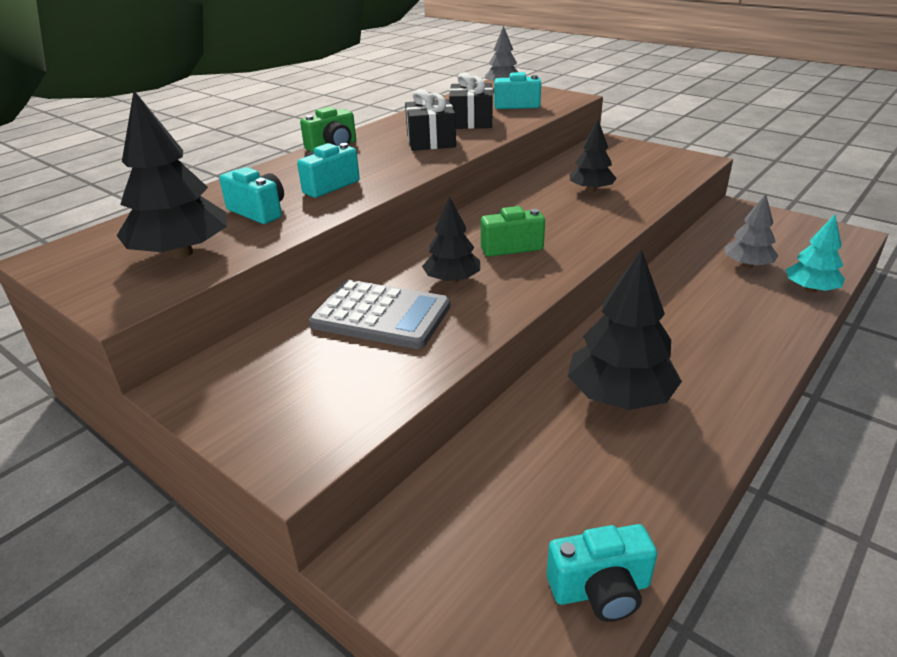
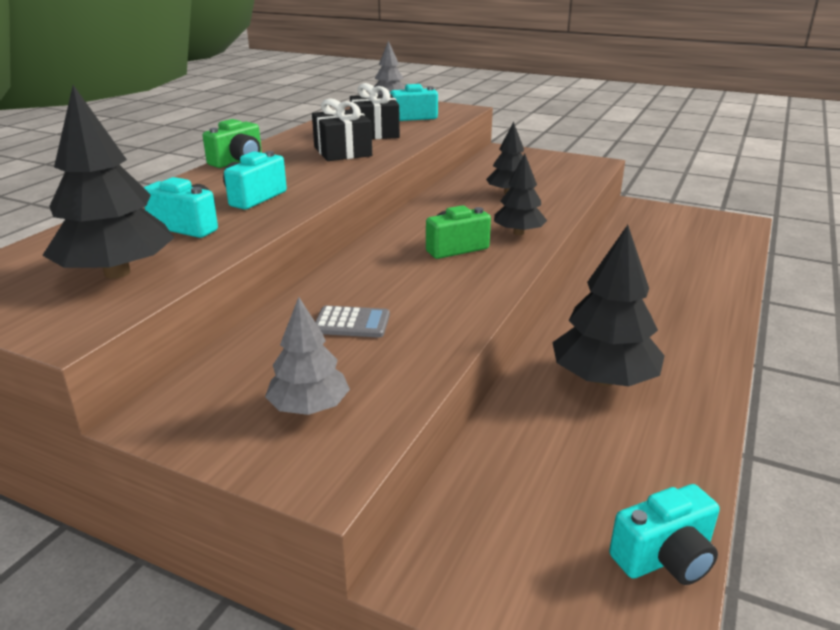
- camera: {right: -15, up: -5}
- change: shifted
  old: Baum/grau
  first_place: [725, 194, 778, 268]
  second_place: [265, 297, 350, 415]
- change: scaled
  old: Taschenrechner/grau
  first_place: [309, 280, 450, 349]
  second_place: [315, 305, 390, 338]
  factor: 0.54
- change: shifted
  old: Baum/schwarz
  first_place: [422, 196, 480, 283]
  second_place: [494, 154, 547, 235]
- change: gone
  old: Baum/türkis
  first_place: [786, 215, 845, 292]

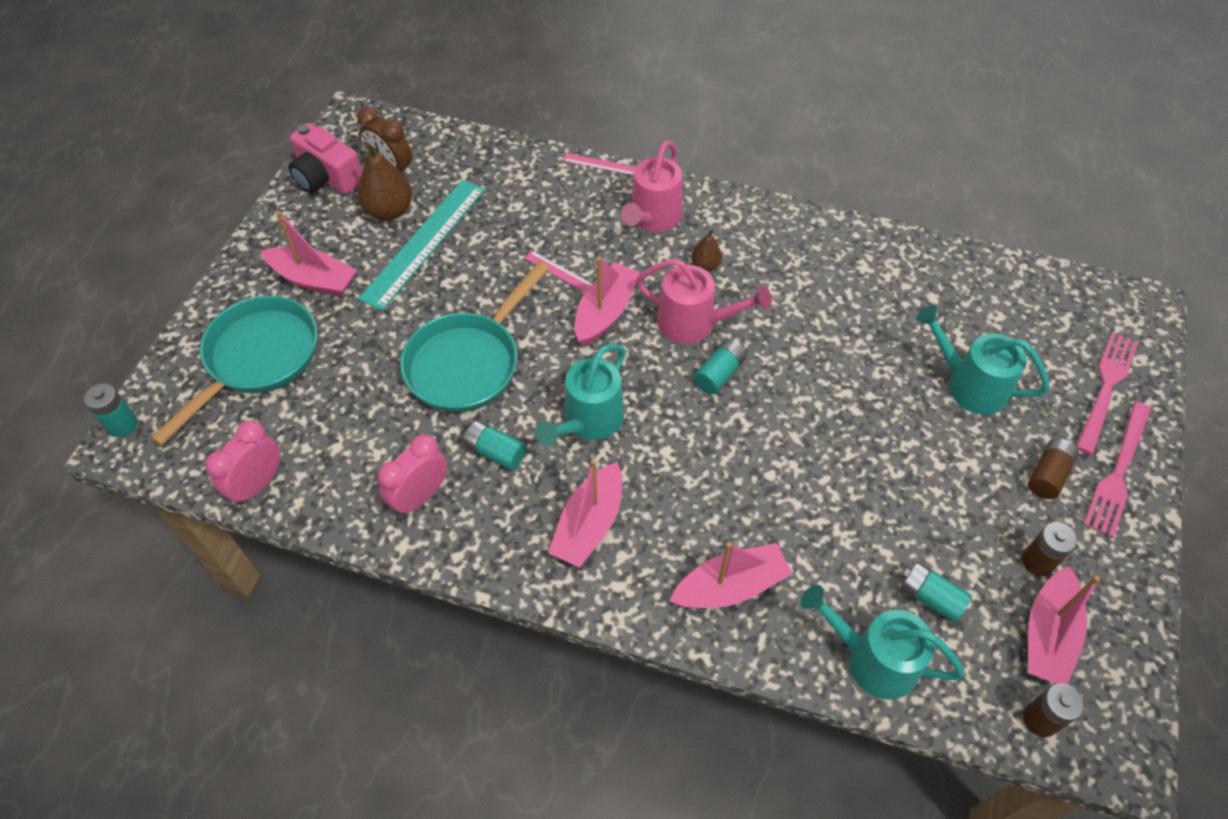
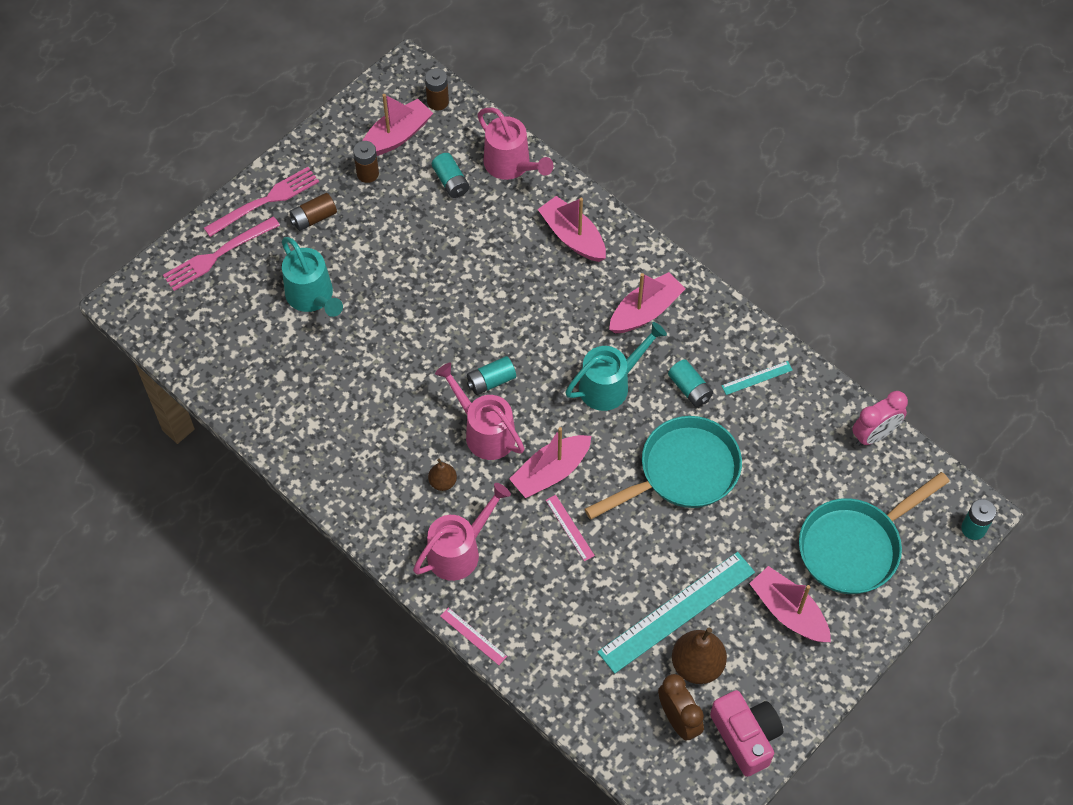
- camera: {right: -155, up: 5}
- change: repainted
  old: Gießkanne/türkis
  new: Gießkanne/rosa
  first_place: [801, 585, 965, 700]
  second_place: [477, 108, 553, 180]
- change: rotated
  old: Boot/rosa
  first_place: [670, 542, 793, 609]
  second_place: [538, 196, 606, 262]
  degrees: 45
- change: swapped
  old: Wecker/rosa
  new: Lineal/türkis
  first_place: [377, 434, 448, 515]
  second_place: [721, 361, 793, 395]

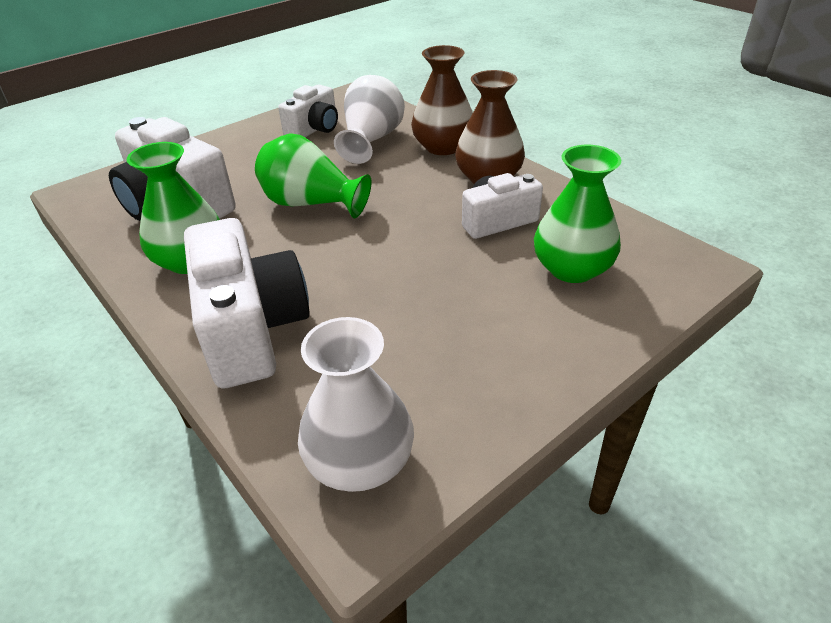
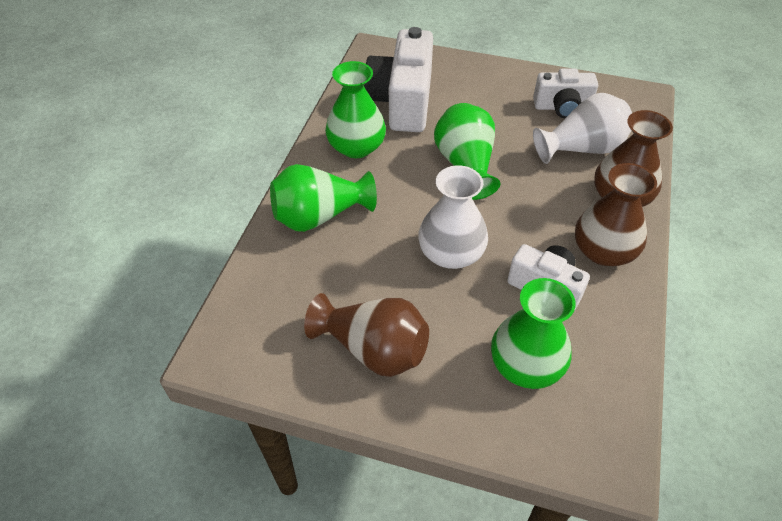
- camera: {right: 55, up: 10}
- change: swapped
  old: Kamera/weiß
  new: Vase/grün
  first_place: [184, 218, 310, 388]
  second_place: [270, 164, 377, 232]
- change: new
  new: Vase/braun
  second_place: [304, 293, 429, 377]
- change: shifted
  old: Vase/weiß
  first_place: [298, 317, 414, 492]
  second_place: [418, 165, 488, 269]

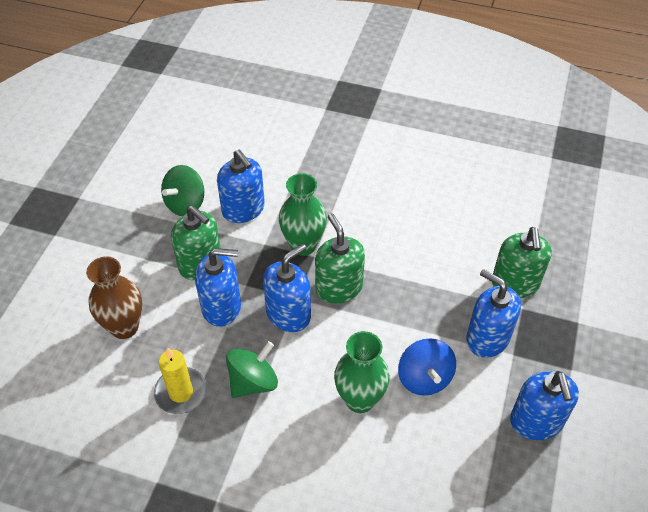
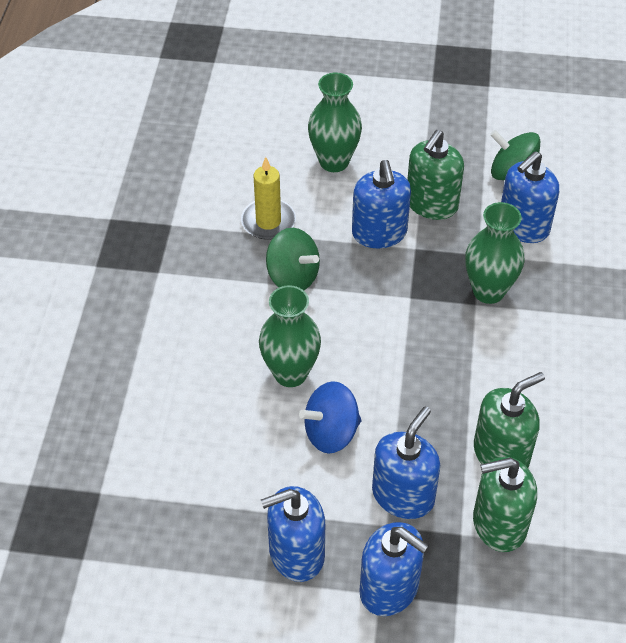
- camera: {right: 80, up: 0}
- change: repainted
  old: Vase/braun
  new: Vase/grün
  first_place: [86, 256, 142, 339]
  second_place: [308, 73, 362, 172]
- change: shifted
  old: Seifenspender/blau
  first_place: [263, 244, 311, 332]
  second_place: [359, 522, 429, 616]
- change: shifted
  old: Seifenspender/grün
  first_place: [315, 213, 365, 304]
  second_place: [474, 372, 545, 468]

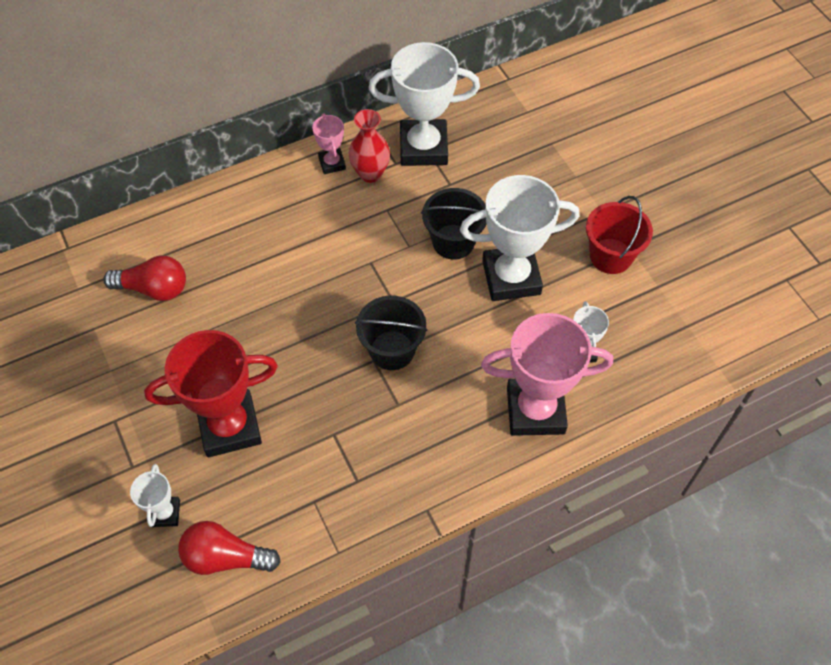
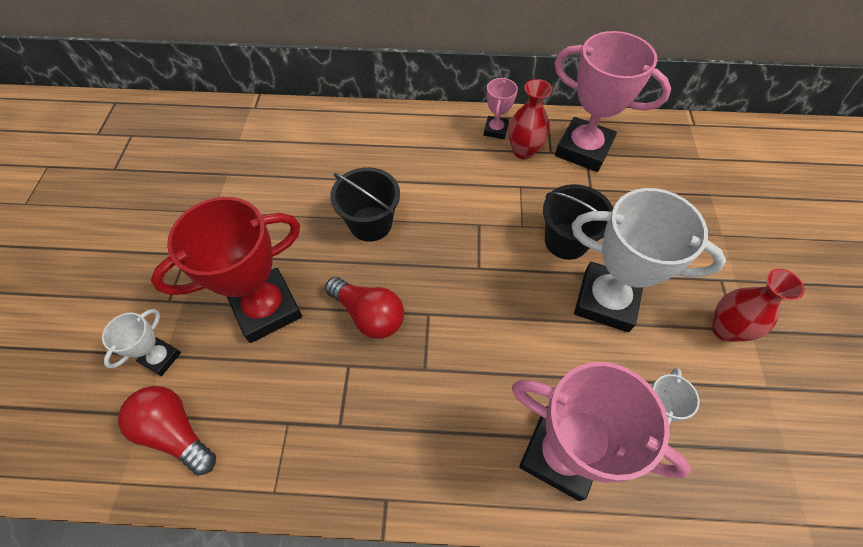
- camera: {right: 30, up: 0}
- change: rotated
  old: Pokal/rot
  first_place: [144, 330, 278, 457]
  second_place: [151, 197, 302, 343]
  degrees: -45
- change: shifted
  old: Glühbirne/rot
  first_place: [103, 256, 186, 301]
  second_place: [325, 277, 404, 339]
- change: shifted
  old: Eimer/schwarz
  first_place: [355, 296, 428, 370]
  second_place: [330, 167, 400, 242]
- change: repainted
  old: Pokal/weiß
  new: Pokal/rosa
  first_place: [369, 42, 480, 166]
  second_place: [554, 31, 671, 172]
- change: swapped
  old: Eimer/rot
  new: Vase/rot
  first_place: [586, 196, 653, 274]
  second_place: [712, 269, 805, 342]

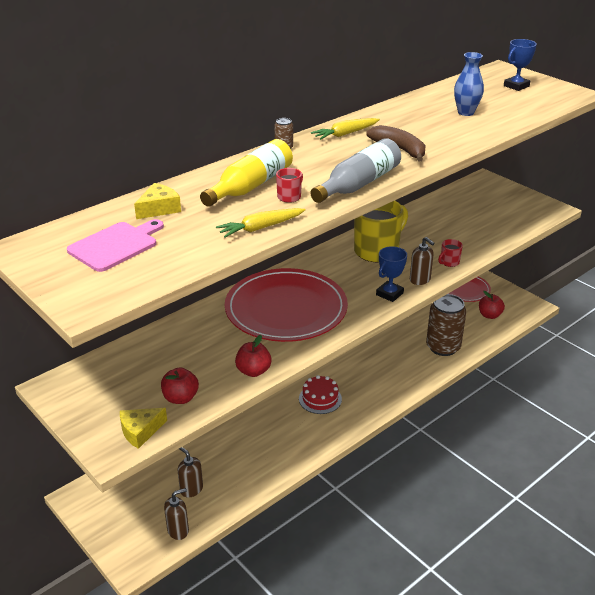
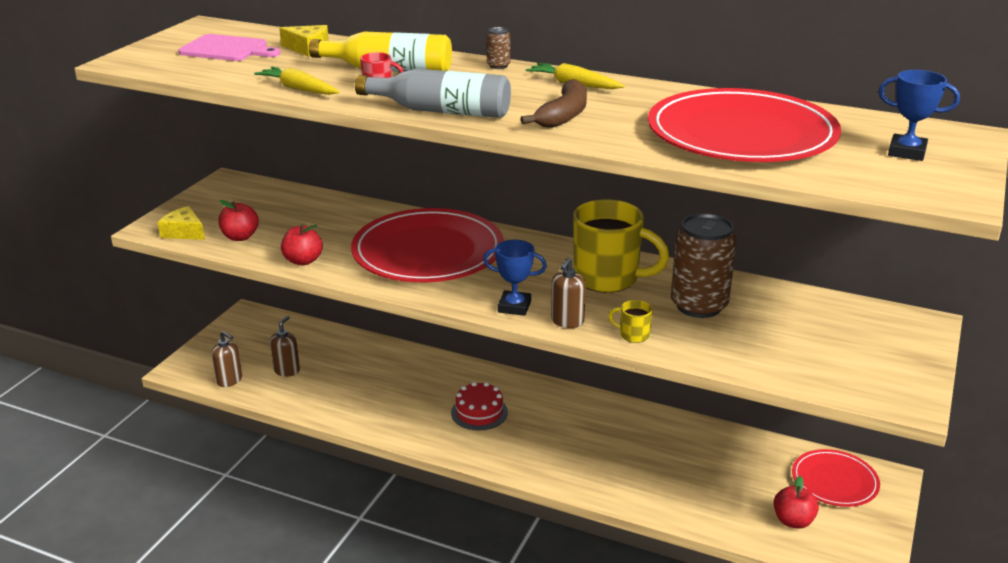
- camera: {right: 65, up: -5}
- change: repainted
  old: Tasse/rot
  new: Tasse/gelb
  first_place: [438, 239, 463, 267]
  second_place: [608, 300, 653, 343]
- change: swapped
  old: Vase/blau
  new: Teller/rot
  first_place: [454, 52, 484, 116]
  second_place: [648, 88, 841, 162]
- change: shifted
  old: Dose/braun
  first_place: [426, 294, 466, 356]
  second_place: [671, 213, 737, 318]

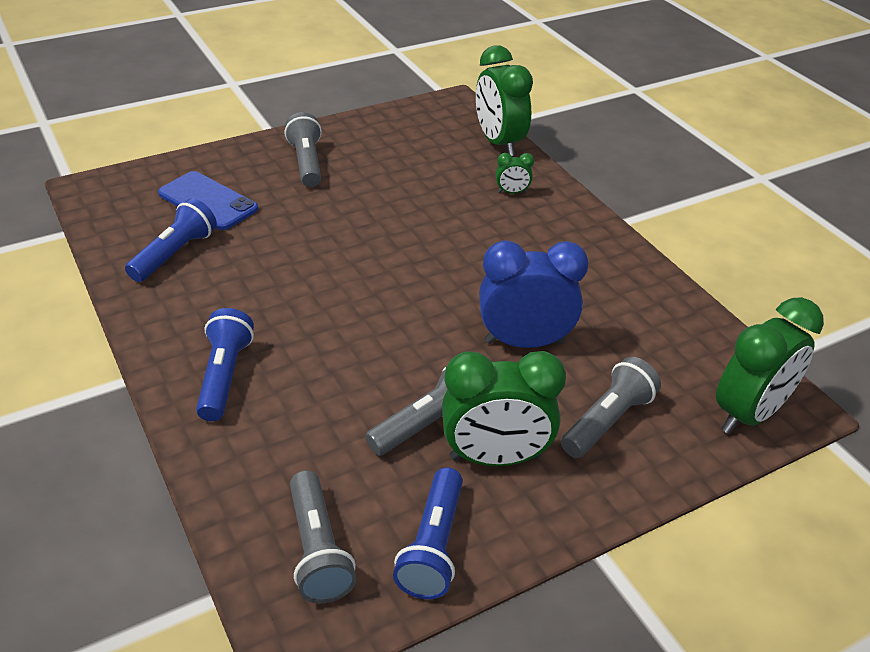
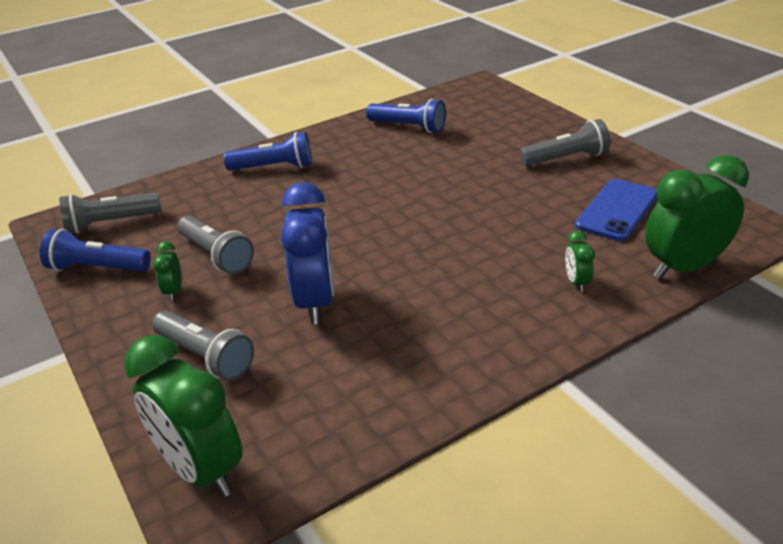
- camera: {right: 90, up: -5}
- change: scaled
  old: Wecker/grün
  first_place: [442, 351, 566, 466]
  second_place: [153, 241, 182, 301]
  factor: 0.45
- change: shifted
  old: Handy/blau
  first_place: [158, 171, 258, 230]
  second_place: [575, 179, 658, 241]

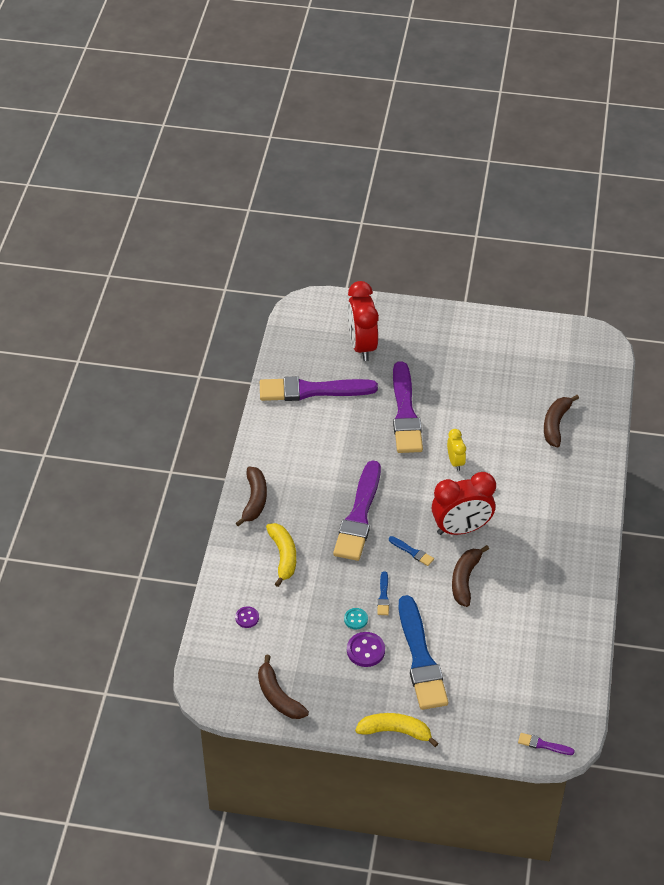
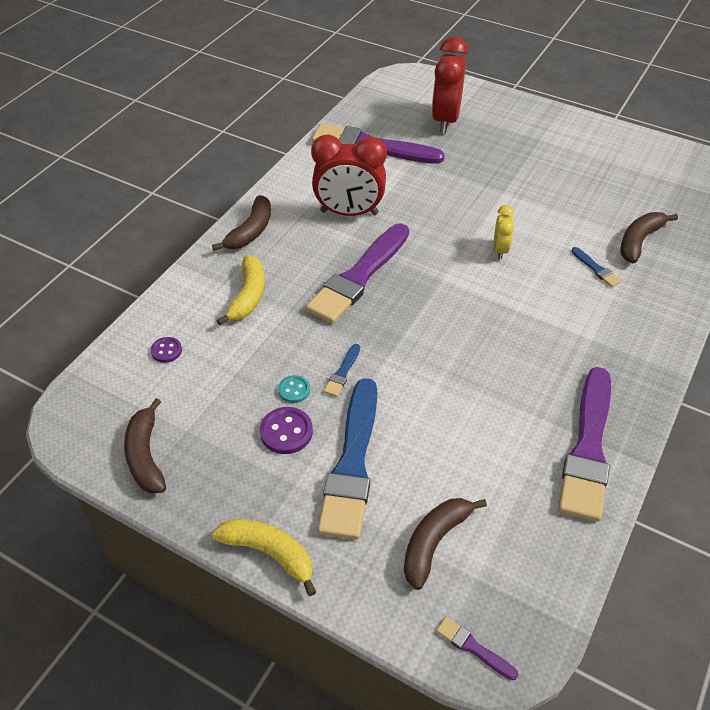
- camera: {right: 20, up: 0}
- change: shifted
  old: Wecker/rot
  first_place: [432, 472, 496, 535]
  second_place: [311, 134, 387, 216]
- change: shifted
  old: Banane/braun
  first_place: [452, 545, 489, 607]
  second_place: [404, 498, 487, 590]
- change: shifted
  old: Pinsel/lila
  first_place: [393, 361, 423, 453]
  second_place: [558, 367, 611, 522]
- change: shifted
  old: Pinsel/blau
  first_place: [389, 536, 434, 566]
  second_place: [571, 247, 621, 287]

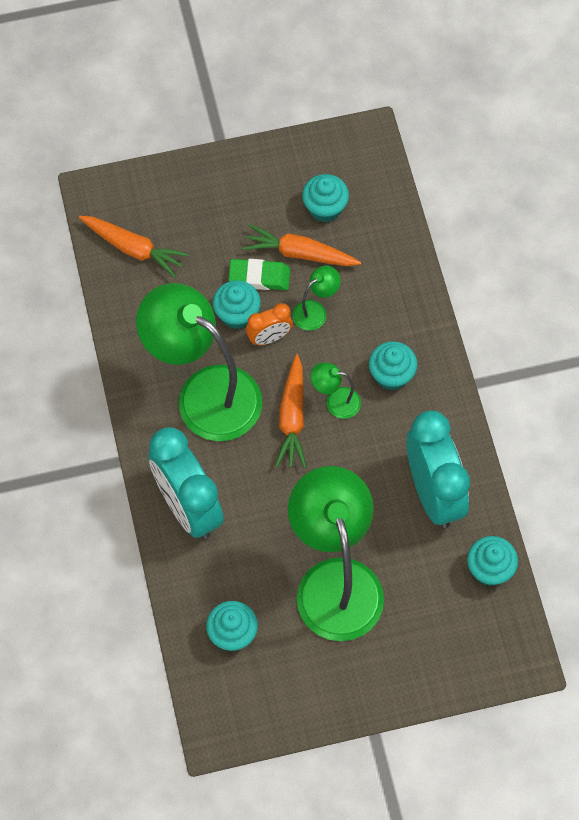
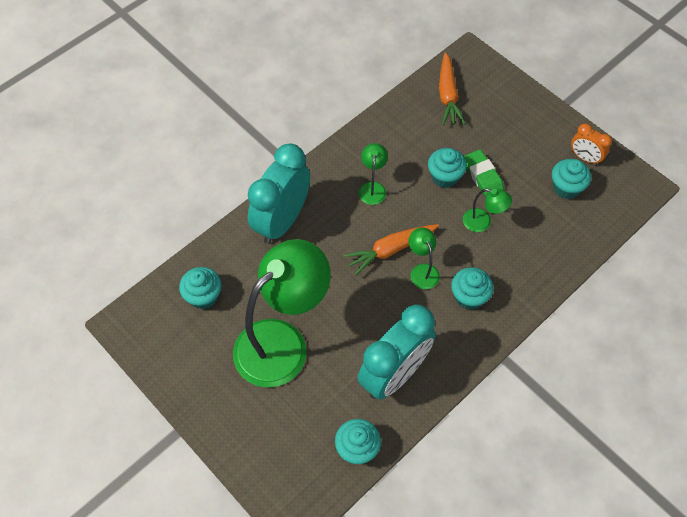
- camera: {right: 60, up: -5}
- change: scaled
  old: Lampe/grün
  first_place: [136, 283, 262, 441]
  second_place: [359, 143, 388, 205]
  factor: 0.42
- change: shifted
  old: Wecker/orange
  first_place: [246, 303, 293, 345]
  second_place: [571, 123, 612, 165]
- change: gone
  old: Karotte/orange
  first_place: [243, 224, 361, 266]

